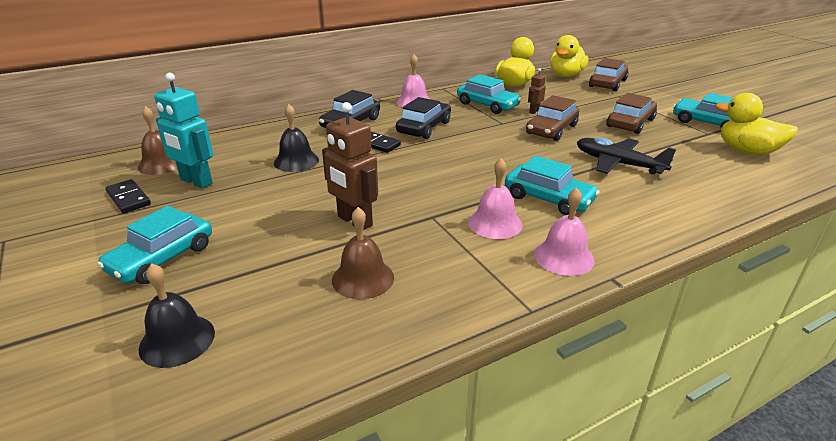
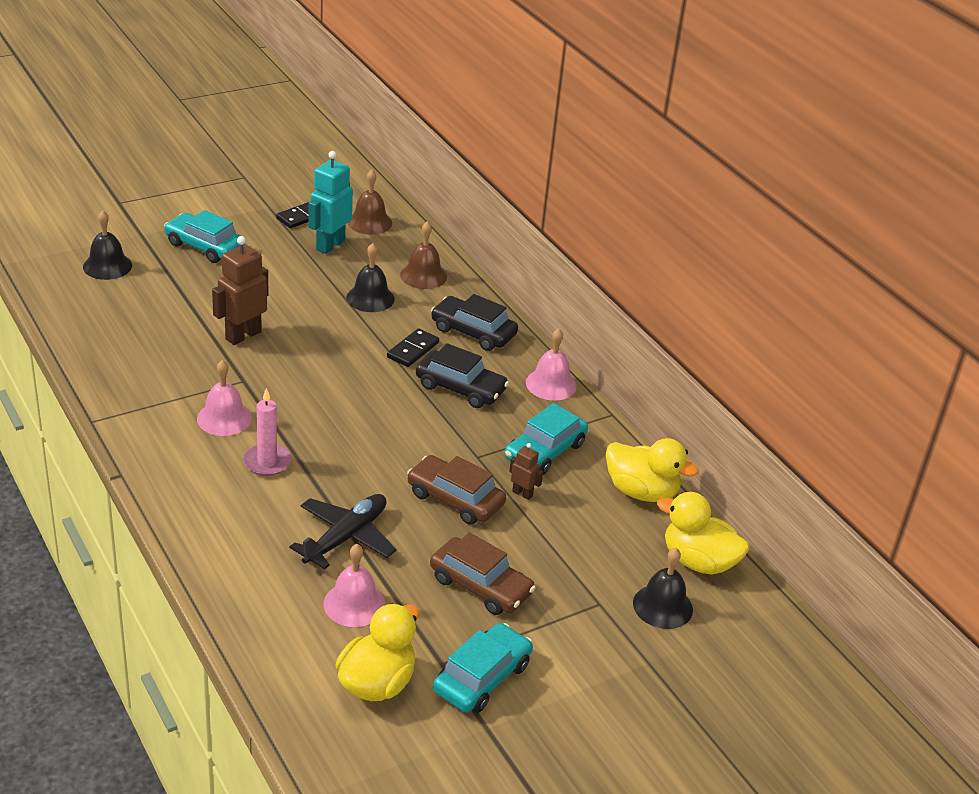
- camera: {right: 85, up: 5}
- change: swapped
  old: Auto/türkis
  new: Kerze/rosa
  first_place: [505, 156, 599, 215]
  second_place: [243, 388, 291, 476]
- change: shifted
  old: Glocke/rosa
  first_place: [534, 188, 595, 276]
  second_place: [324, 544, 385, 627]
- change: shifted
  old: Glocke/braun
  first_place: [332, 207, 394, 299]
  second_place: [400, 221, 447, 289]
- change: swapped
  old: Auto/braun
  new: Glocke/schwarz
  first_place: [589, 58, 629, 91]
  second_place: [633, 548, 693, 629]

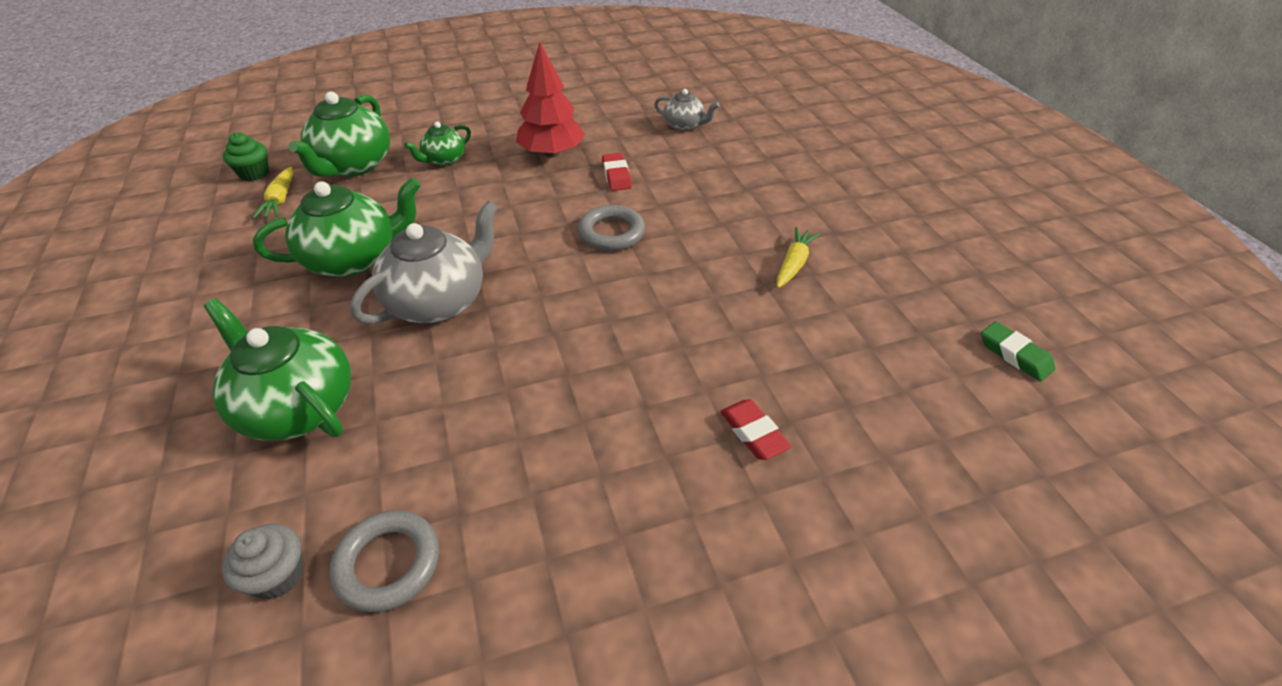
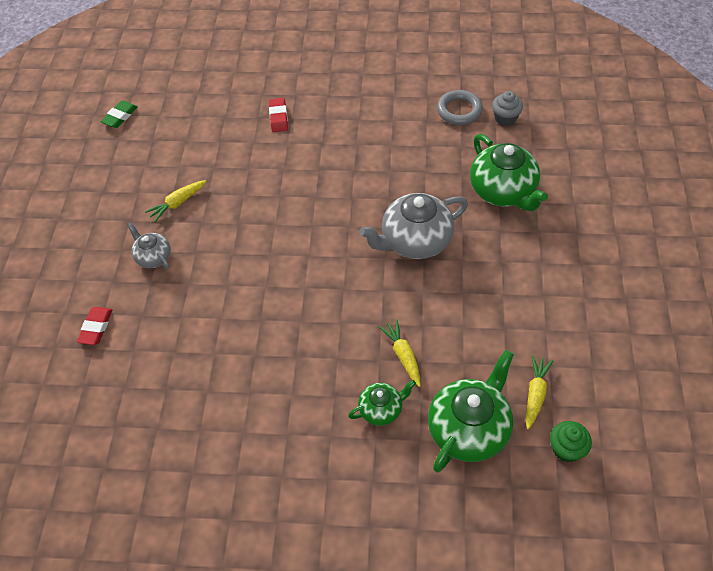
- camera: {right: -155, up: 10}
- change: shifted
  old: Radiergummi/rot
  first_place: [602, 153, 632, 191]
  second_place: [77, 307, 112, 345]
- change: rotated
  old: Radiergummi/grün
  first_place: [981, 321, 1056, 382]
  second_place: [100, 101, 138, 128]
  degrees: 45
- change: shifted
  old: Teekanne/grau
  first_place: [654, 89, 720, 131]
  second_place: [127, 222, 171, 269]
- change: new
  new: Karotte/gelb
  second_place: [378, 319, 421, 387]
- change: gone
  old: Teekanne/grün
  first_place: [253, 178, 421, 277]
- change: gone
  old: Baum/rot
  first_place: [516, 42, 585, 158]
- change: gone
  old: Ring/grau
  first_place: [578, 205, 645, 251]

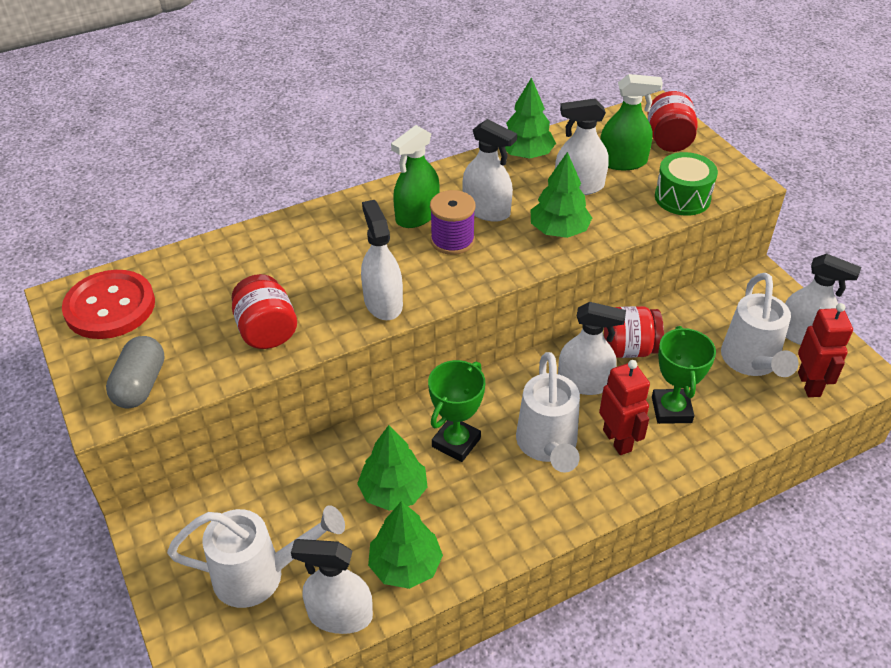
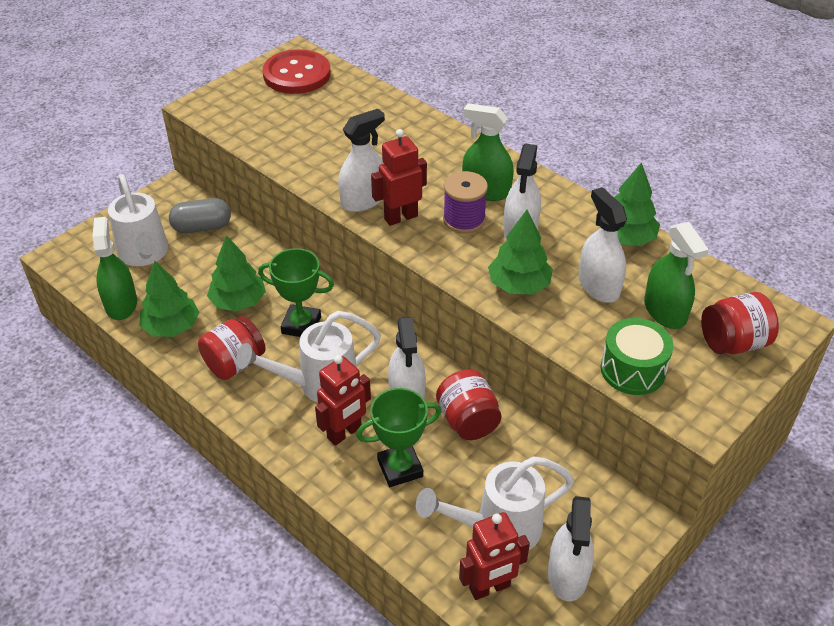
- camera: {right: 70, up: 0}
- change: repainted
  old: Sprühflasche/weiß
  new: Sprühflasche/grün
  first_place: [291, 539, 373, 634]
  second_place: [92, 217, 137, 320]
- change: shifted
  old: Kapsel/grau
  first_place: [106, 336, 165, 408]
  second_place: [169, 198, 231, 233]
- change: shifted
  old: Einmachglas/rot
  first_place: [232, 274, 297, 349]
  second_place: [198, 316, 266, 380]
- change: new
  new: Roboter/rot
  second_place: [371, 129, 427, 226]

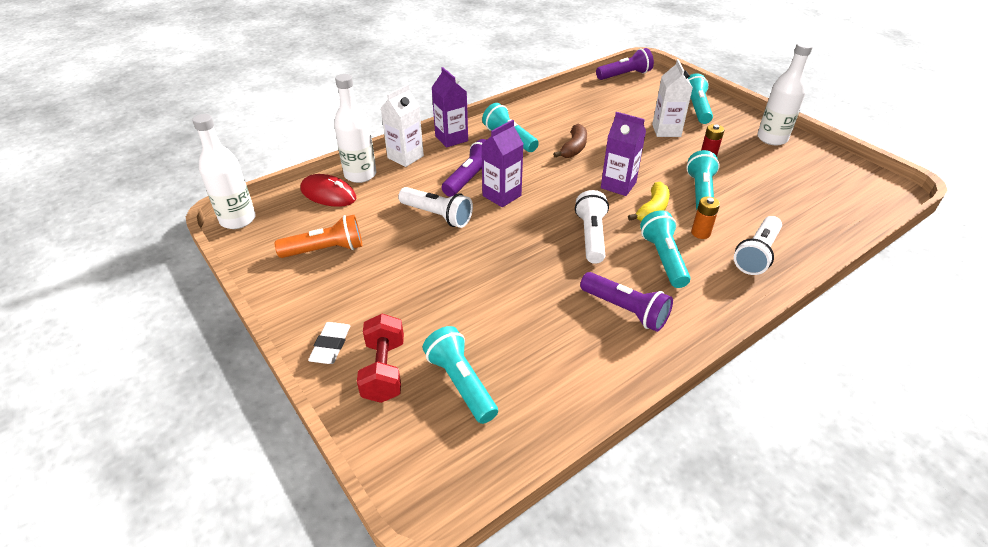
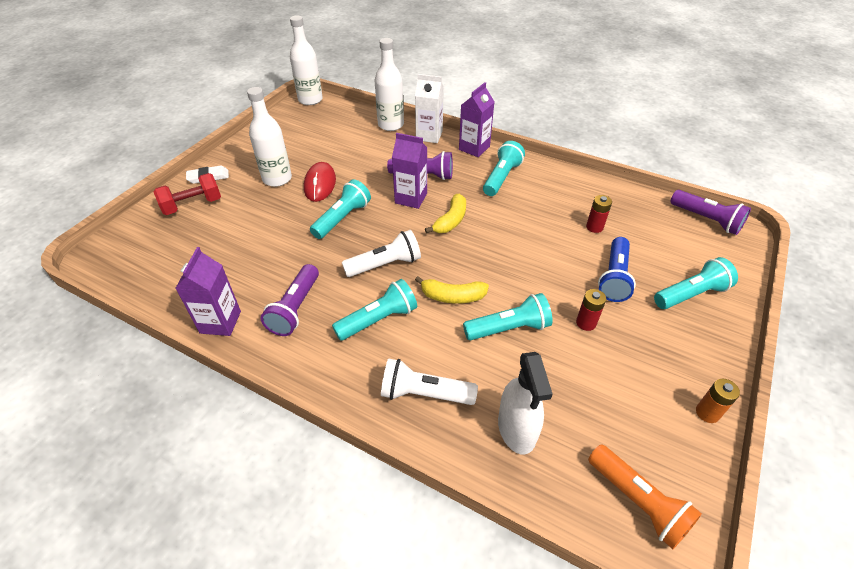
- camera: {right: 65, up: 5}
- change: shifted
  old: Getränkekarton/lila
  first_place: [601, 112, 646, 196]
  second_place: [175, 247, 241, 336]
- change: shifted
  old: Flasche/weiß
  first_place: [757, 42, 813, 145]
  second_place: [247, 87, 292, 187]
- change: shifted
  old: Computermaus/rot
  first_place: [300, 174, 356, 207]
  second_place: [304, 162, 336, 202]
- change: shifted
  old: Taschenlampe/türkis
  first_place: [423, 326, 498, 424]
  second_place: [310, 179, 371, 239]
- change: new
  new: Banane/gelb
  second_place: [425, 194, 466, 233]
- change: new
  new: Sprühflasche/weiß
  second_place: [498, 352, 553, 454]
- change: new
  new: Batterie/rot
  second_place: [586, 195, 612, 233]
- change: shifted
  old: Taschenlampe/orange
  first_place: [275, 215, 362, 258]
  second_place: [588, 444, 702, 549]
- change: swapped
  old: Getränkekarton/weiß
  new: Taschenlampe/blau
  first_place: [652, 59, 693, 137]
  second_place: [598, 237, 636, 302]
- change: shifted
  old: Batterie/orange
  first_place: [691, 196, 720, 239]
  second_place: [696, 379, 740, 423]
- change: gone
  old: Taschenlampe/weiß
  first_place: [398, 187, 473, 228]
- change: gone
  old: Banane/braun
  first_place: [553, 124, 587, 158]

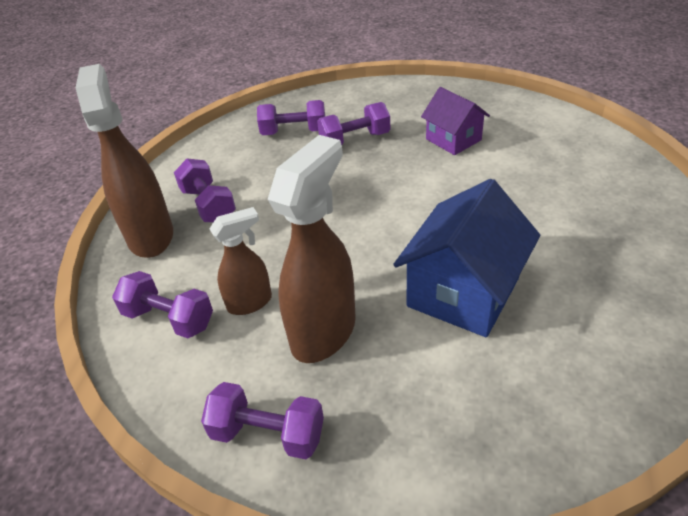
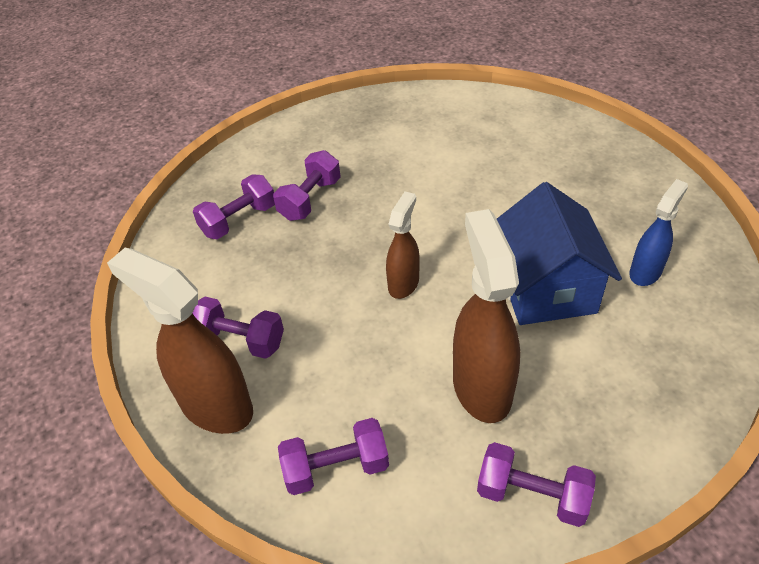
- camera: {right: -40, up: 5}
- change: shifted
  old: Sprühflasche/braun
  first_place: [210, 207, 272, 315]
  second_place: [386, 192, 420, 299]
- change: rotated
  old: Hantel/lila
  first_place: [201, 382, 324, 459]
  second_place: [477, 442, 596, 527]
  degrees: 45
- change: new
  new: Sprühflasche/blau
  second_place: [629, 179, 688, 286]
- change: gone
  old: Haus/lila
  first_place: [421, 87, 490, 155]

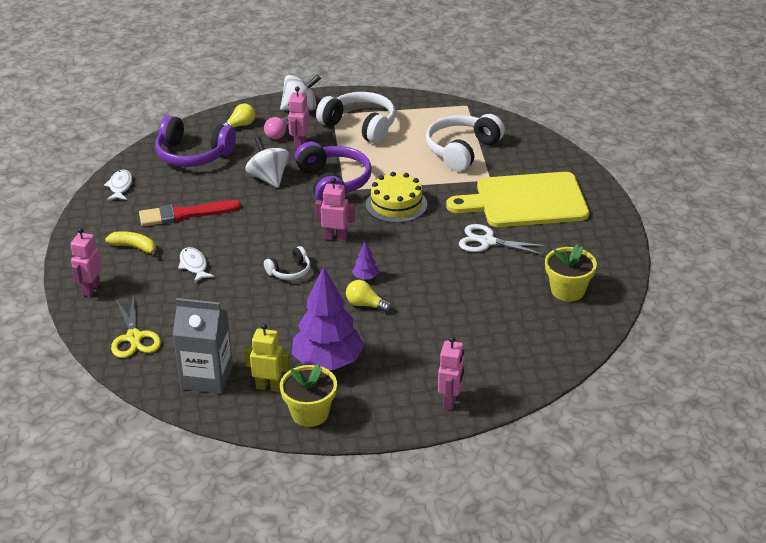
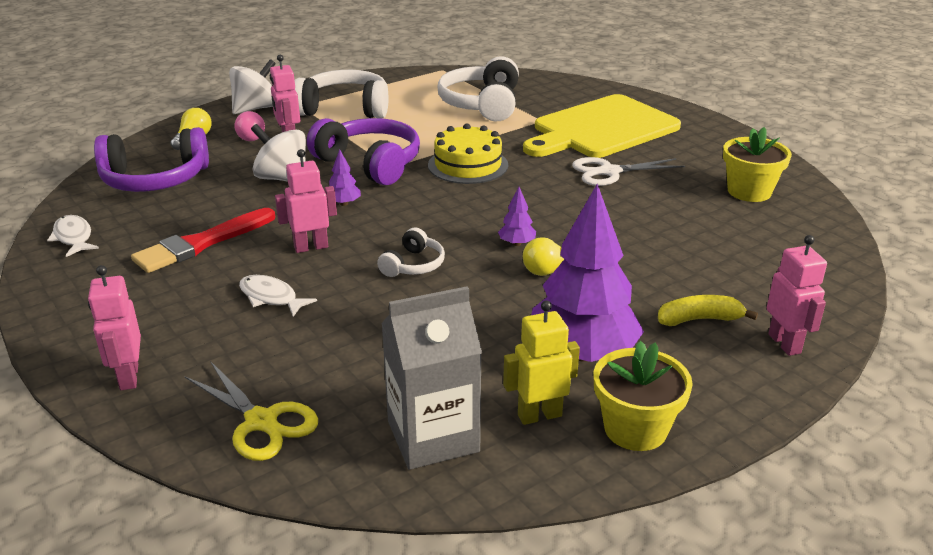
- camera: {right: -30, up: -5}
- change: shifted
  old: Roboter/rosa
  first_place: [315, 178, 355, 242]
  second_place: [275, 149, 337, 253]
- change: new
  new: Baum/lila
  second_place: [329, 149, 361, 206]
- change: shifted
  old: Banane/gelb
  first_place: [105, 231, 157, 257]
  second_place: [658, 295, 758, 326]

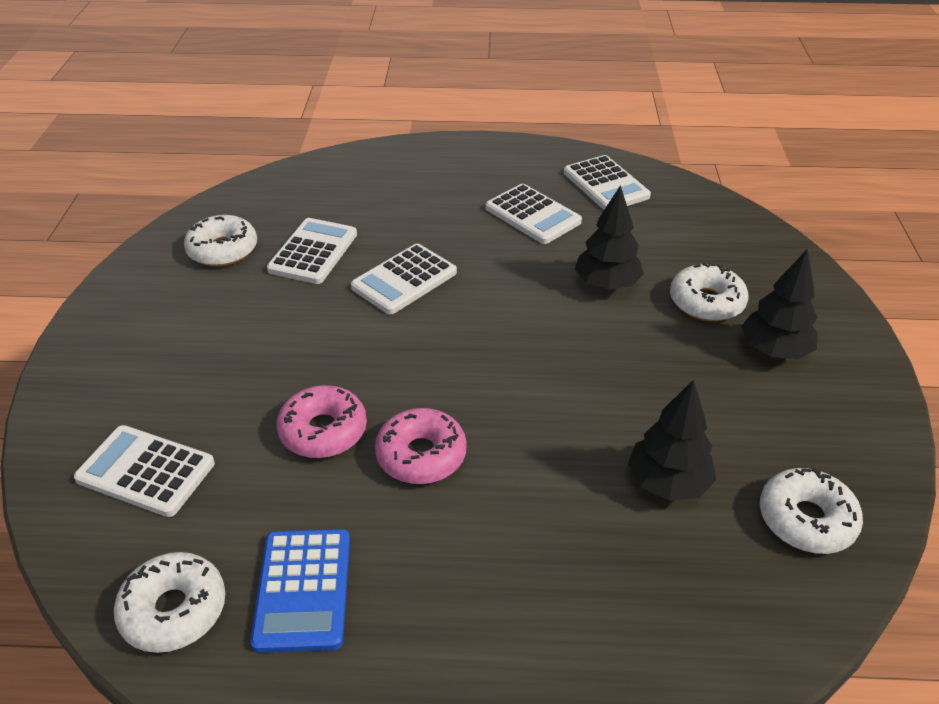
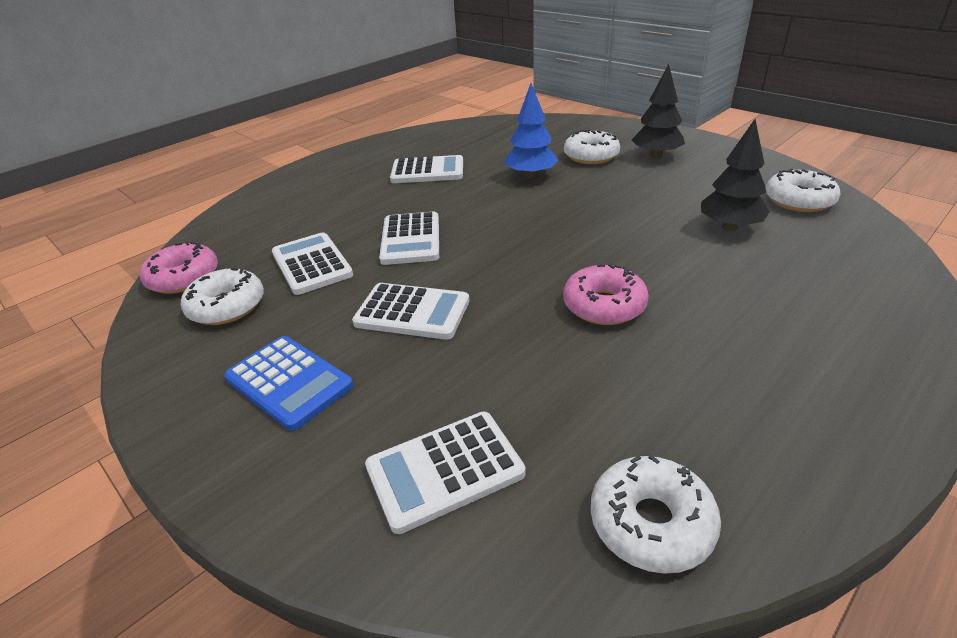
- camera: {right: -45, up: -5}
- change: shifted
  old: Donut/rosa
  first_place: [277, 385, 367, 458]
  second_place: [140, 242, 218, 294]
- change: shifted
  old: Taschenrechner/blau
  first_place: [250, 529, 350, 653]
  second_place: [224, 336, 354, 431]
- change: shifted
  old: Taschenrechner/weiß
  first_place: [564, 155, 651, 210]
  second_place: [352, 283, 470, 340]
- change: repainted
  old: Baum/schwarz
  new: Baum/blau
  first_place: [575, 185, 644, 290]
  second_place: [505, 83, 559, 179]

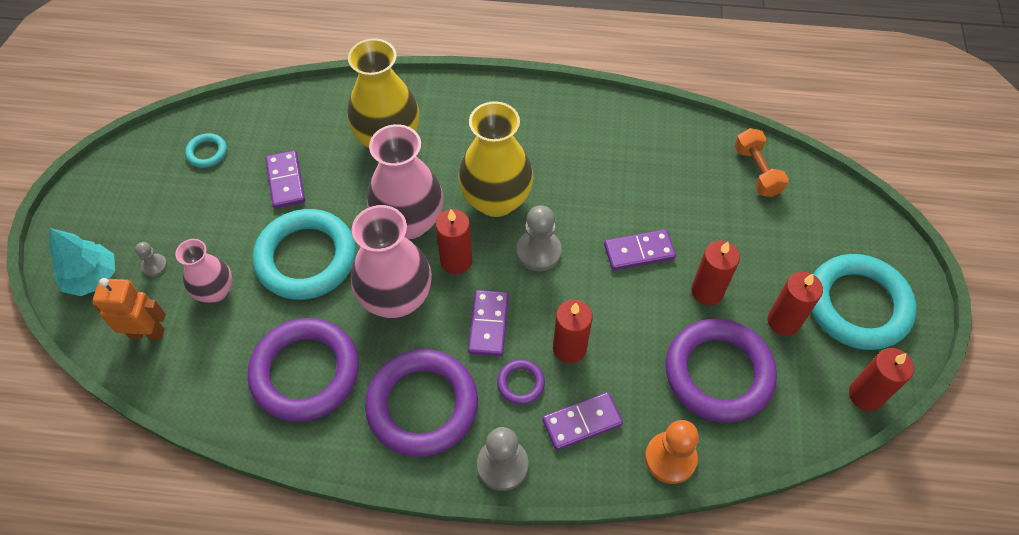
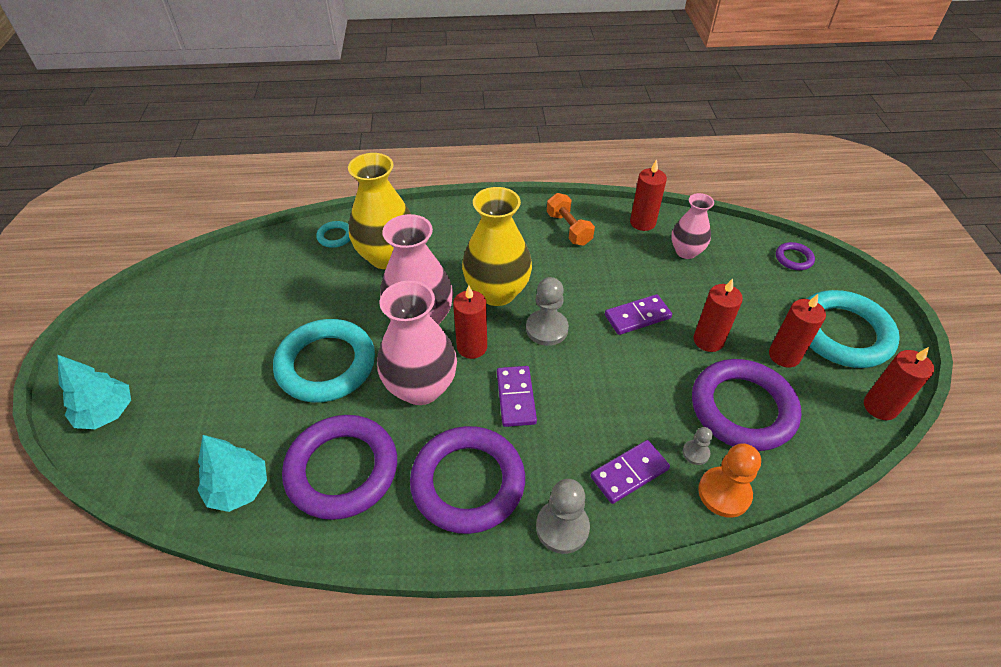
- camera: {right: -10, up: -10}
- change: new
  new: Baum/türkis
  second_place: [197, 435, 267, 512]
- change: shifted
  old: Ring/türkis
  first_place: [185, 133, 227, 168]
  second_place: [316, 221, 350, 248]
- change: shifted
  old: Hantel/orange
  first_place: [734, 128, 789, 197]
  second_place: [547, 193, 595, 246]
- change: shifted
  old: Kerze/rot
  first_place: [553, 300, 593, 363]
  second_place: [630, 159, 667, 231]
- change: shifted
  old: Vase/rosa
  first_place: [175, 239, 232, 303]
  second_place: [671, 193, 714, 259]
- change: shifted
  old: Bauer/grau
  first_place: [135, 242, 167, 276]
  second_place: [682, 427, 713, 465]
- change: shifted
  old: Ring/lila
  first_place: [497, 360, 545, 405]
  second_place: [776, 242, 815, 270]
- change: gone
  old: Roboter/orange
  first_place: [92, 278, 166, 340]
- change: gone
  old: Dominostein/lila
  first_place: [265, 150, 305, 209]

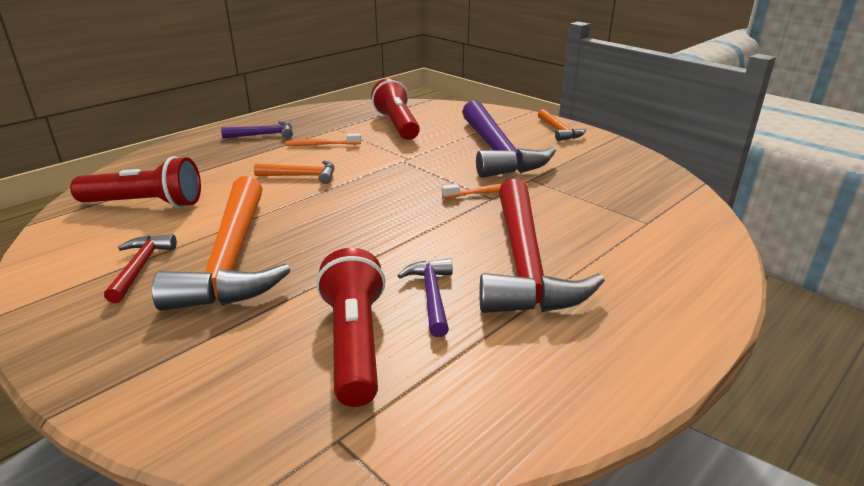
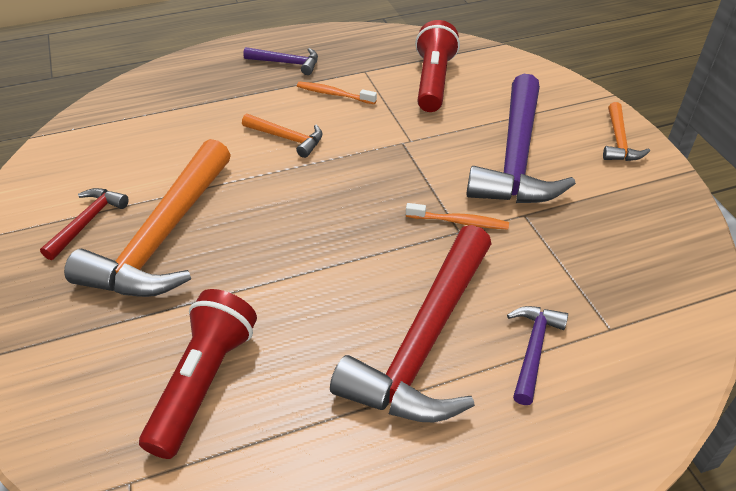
- camera: {right: 25, up: 15}
- change: shifted
  old: Hammer/lila
  first_place: [397, 259, 453, 337]
  second_place: [507, 306, 568, 405]
- change: gone
  old: Taschenlampe/rot
  first_place: [70, 156, 201, 208]

